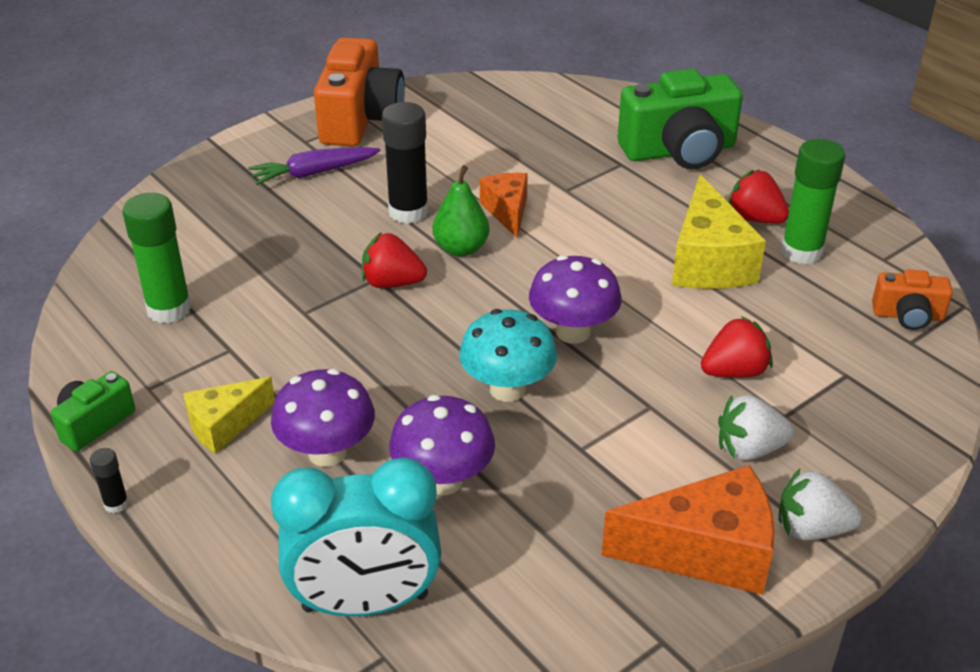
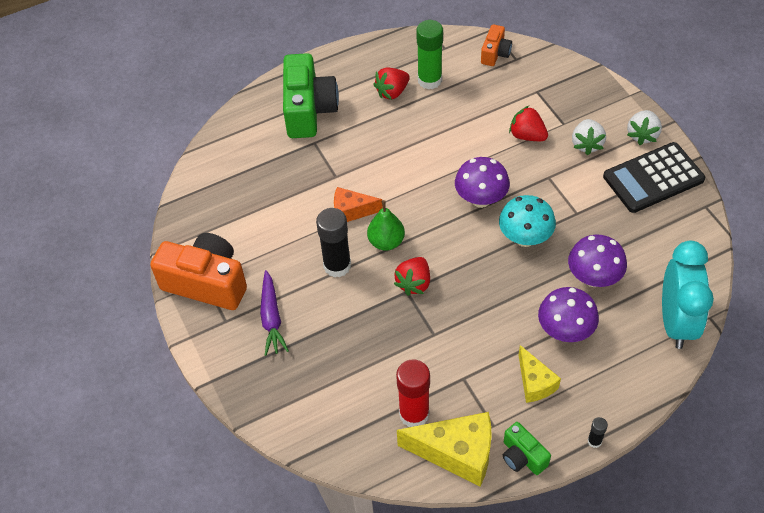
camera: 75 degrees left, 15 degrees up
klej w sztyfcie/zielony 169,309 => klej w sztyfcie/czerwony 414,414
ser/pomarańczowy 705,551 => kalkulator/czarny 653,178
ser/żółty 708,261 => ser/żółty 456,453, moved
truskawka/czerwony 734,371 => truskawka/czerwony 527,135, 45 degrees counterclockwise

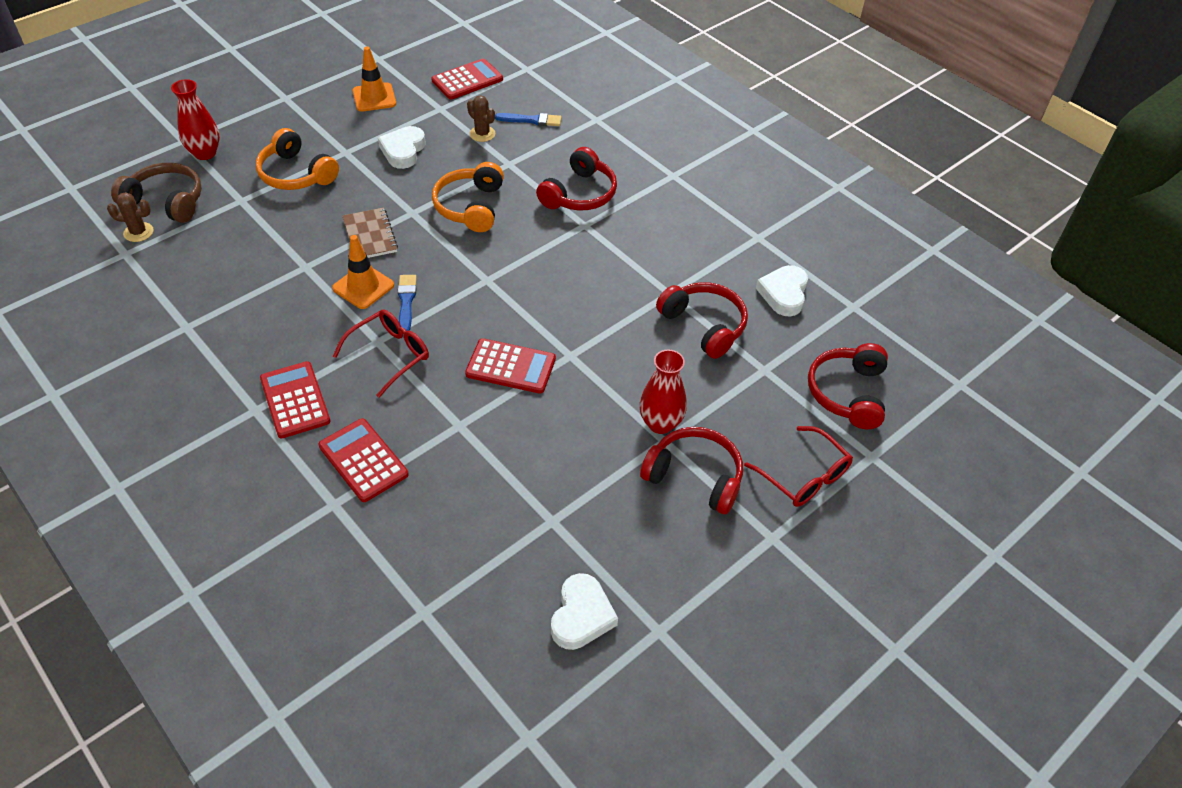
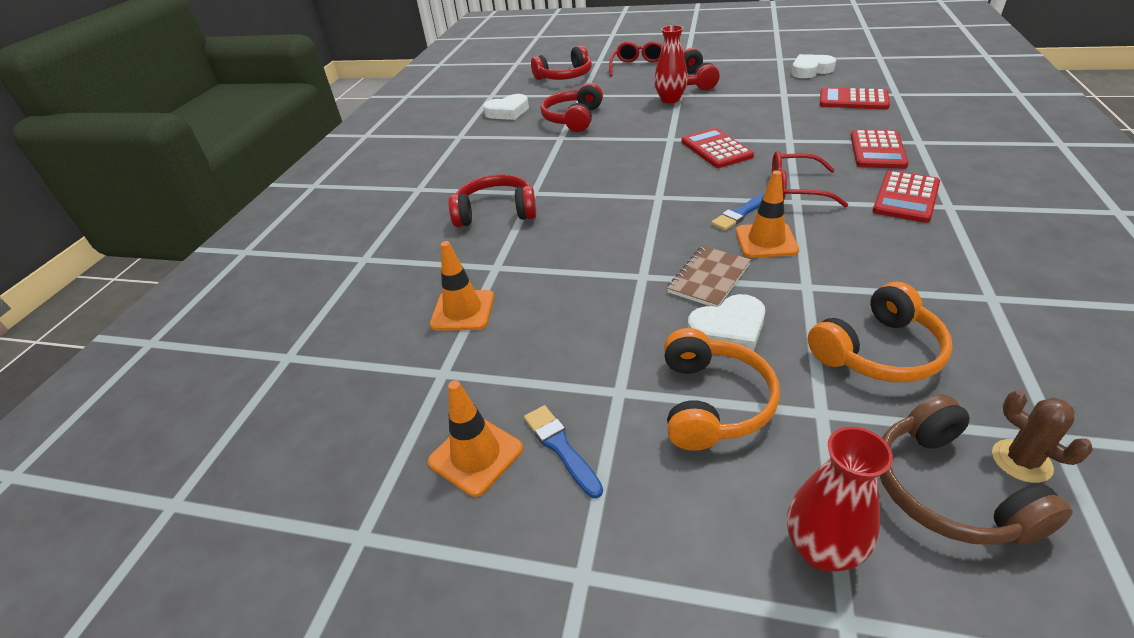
camera: 120 degrees left, 10 degrees down
serce/biały 403,151 => serce/biały 728,330, moved
kalkulator/czerwony 467,80 => kalkulator/czerwony 853,100, moved
słuchawki/pomarańczowy 470,206 => słuchawki/pomarańczowy 878,351, moved
kaktus/brązowy 482,134 => pachołek/pomarańczowy 463,310
pędzel/niebieski 531,120 => pędzel/niebieski 561,447, moved

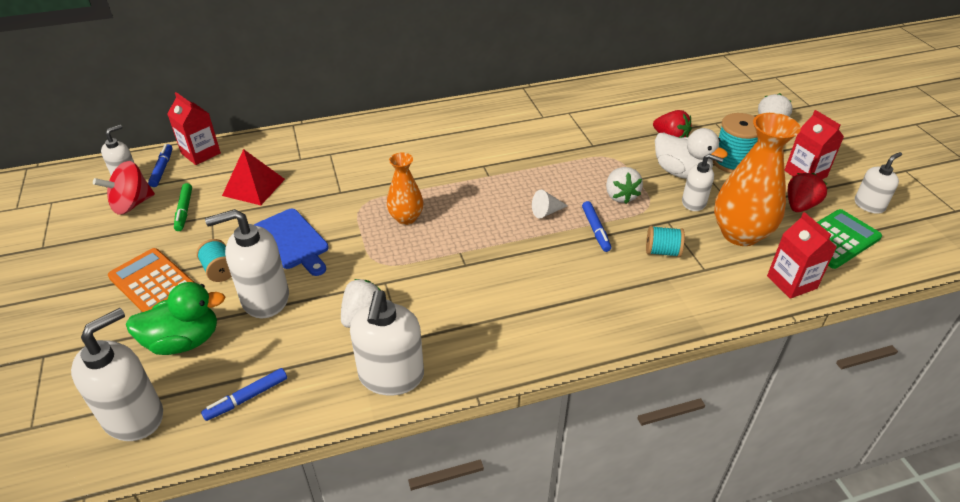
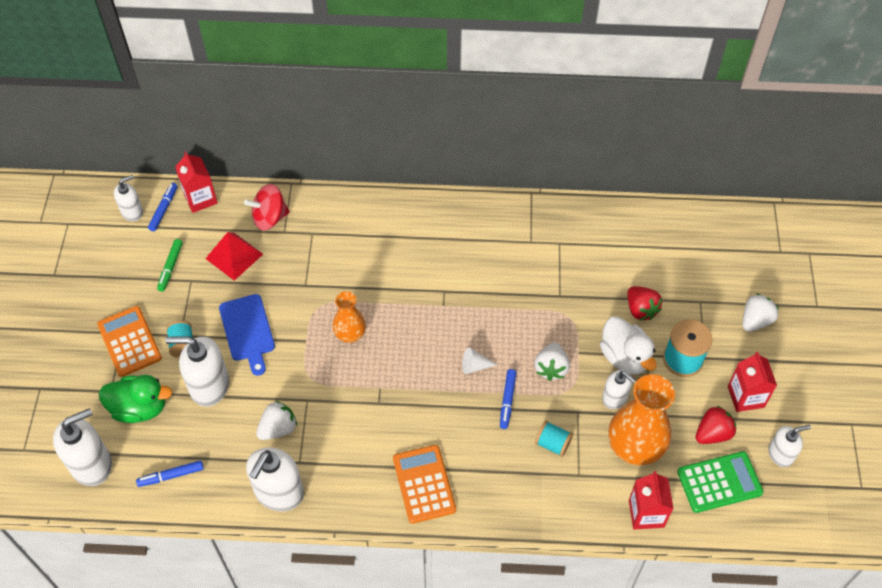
camera: 20 degrees right, 15 degrees up
bączek/czerwony 132,204 => bączek/czerwony 269,218, moved
nothing => kalkulator/pomarańczowy 424,484

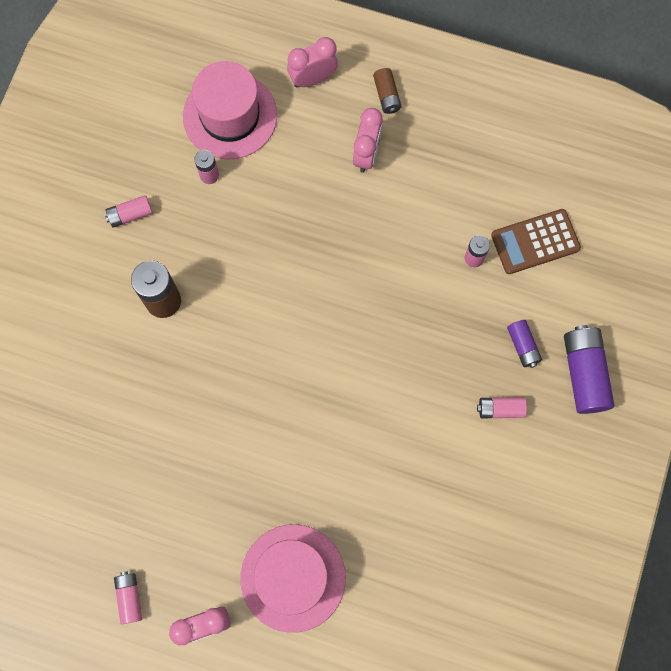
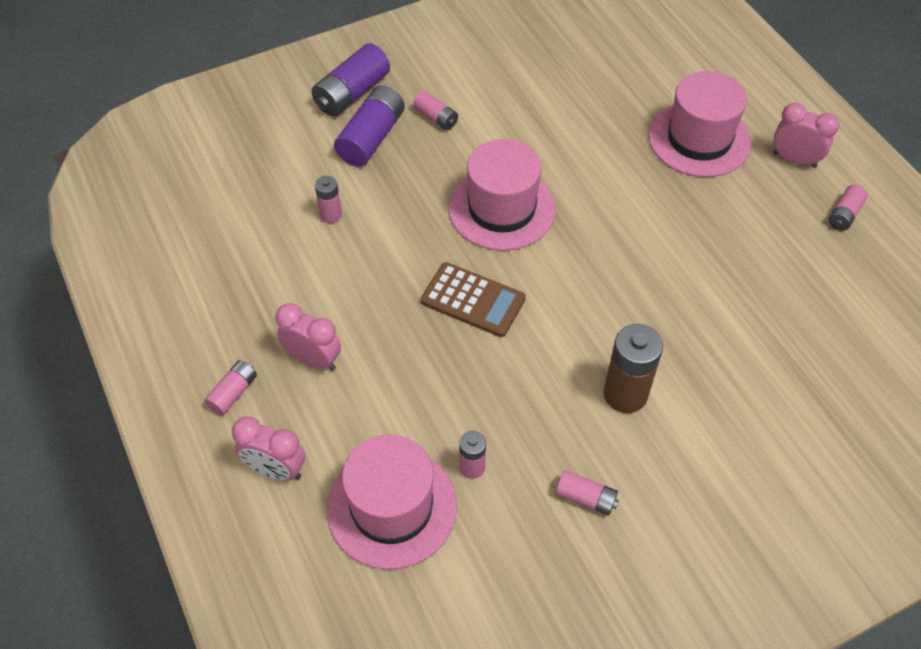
camera: 135 degrees left, 20 degrees down
budzik/różowy 366,154 => budzik/różowy 313,360, 60 degrees clockwise
bateria/brązowy 387,95 => bateria/różowy 233,393
kalkulator/brązowy 535,242 => kalkulator/brązowy 473,300, moved
bateria/fioletowy 523,346 => bateria/fioletowy 371,138, x1.81
nothing => kapelusz/różowy 501,208

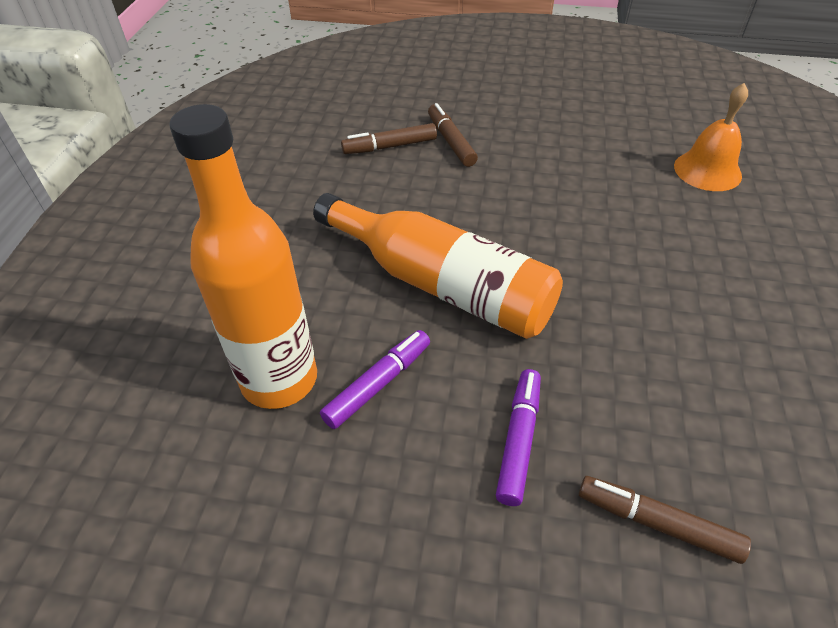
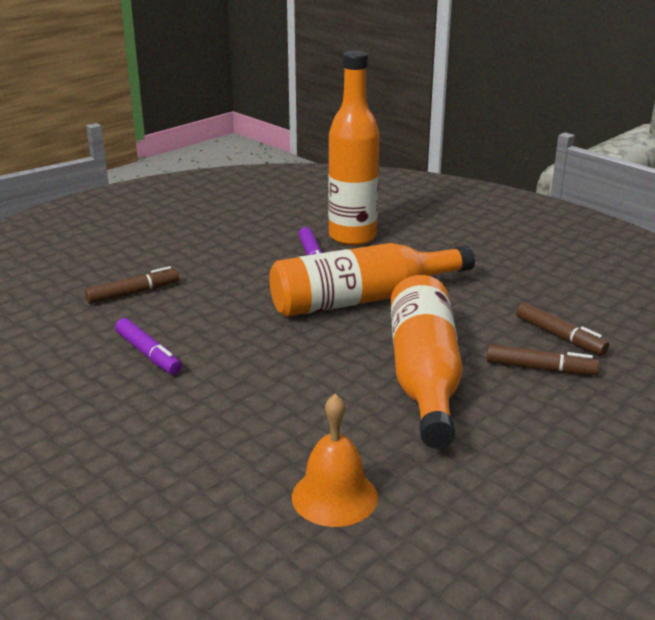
camera: 125 degrees right, 20 degrees down
flamaster/brązowy 390,146 => flamaster/brązowy 559,336, 120 degrees clockwise
flamaster/fioletowy 518,440 => flamaster/fioletowy 148,354, moved
nothing => butelka/pomarańczowy 424,376

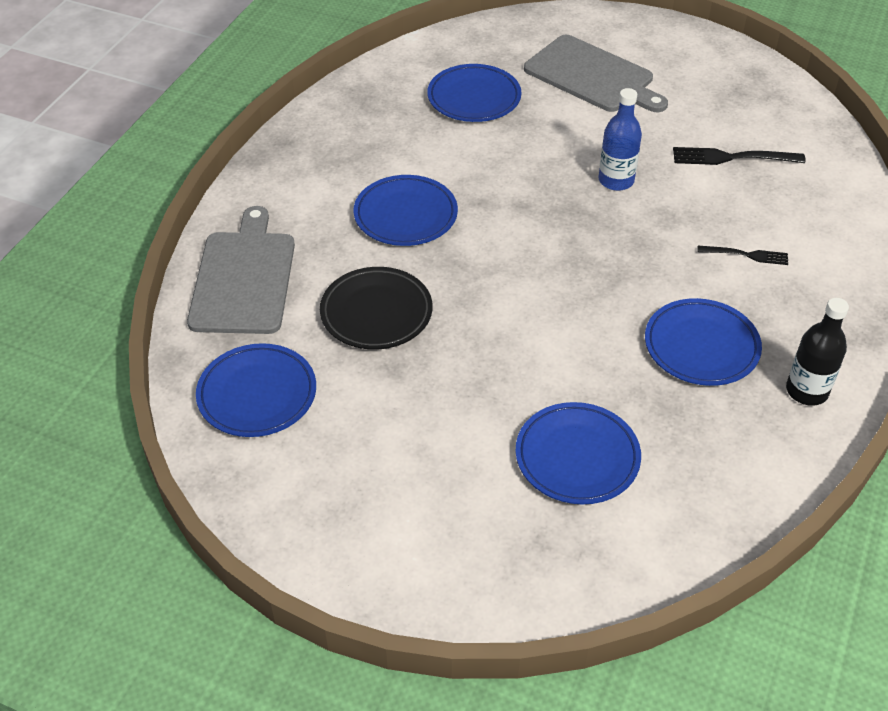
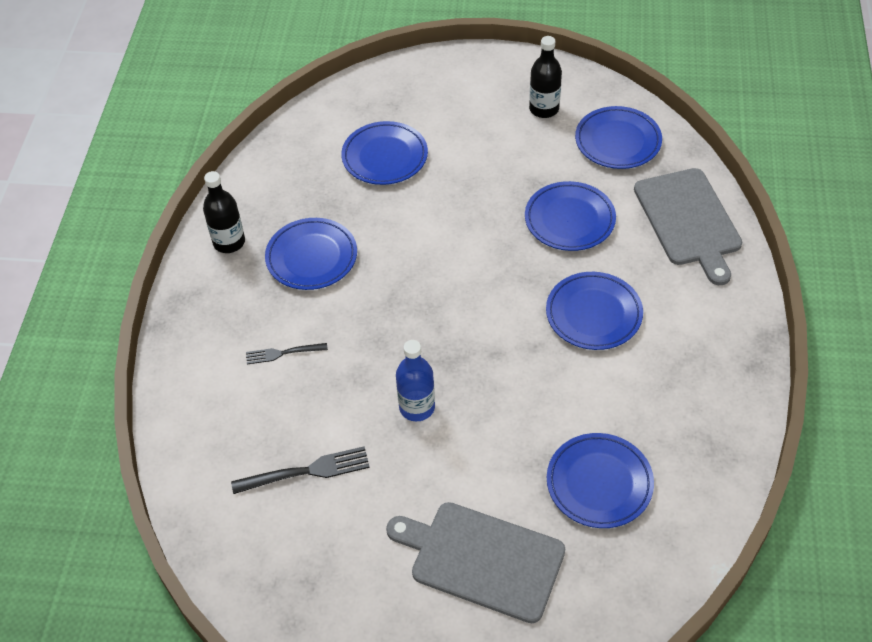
camera: 165 degrees right, 5 degrees up
talerz/czarny 376,312 => talerz/niebieski 569,220
nothing => butelka/czarny 544,109

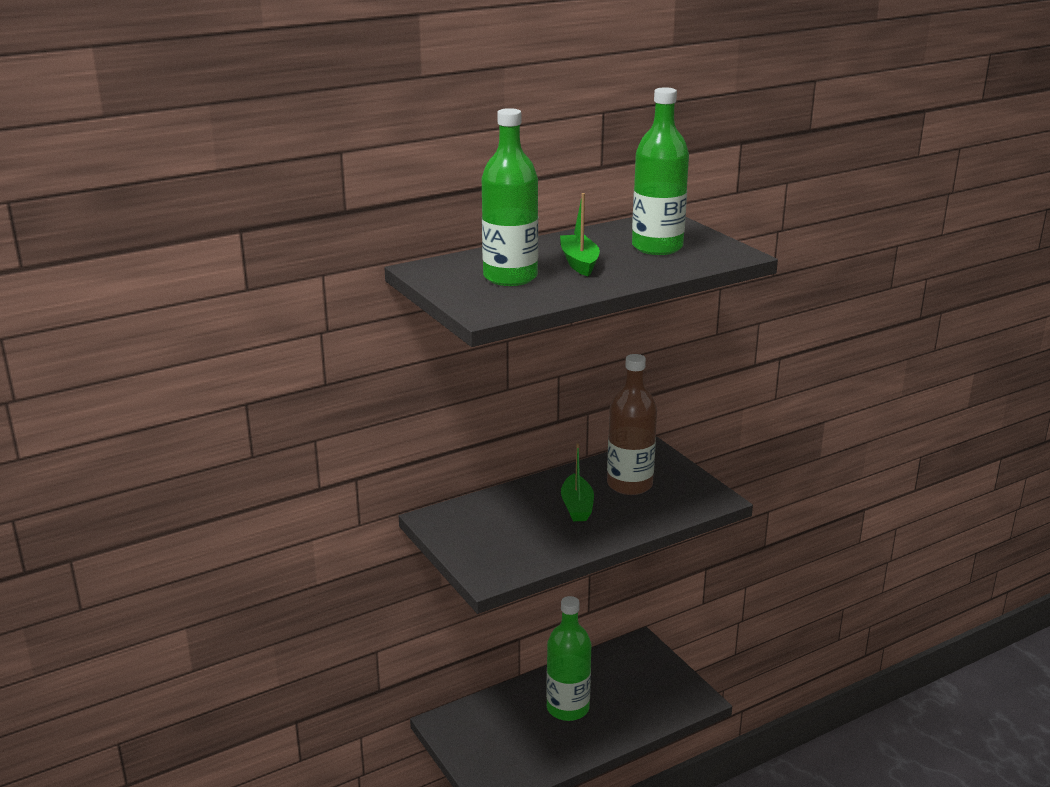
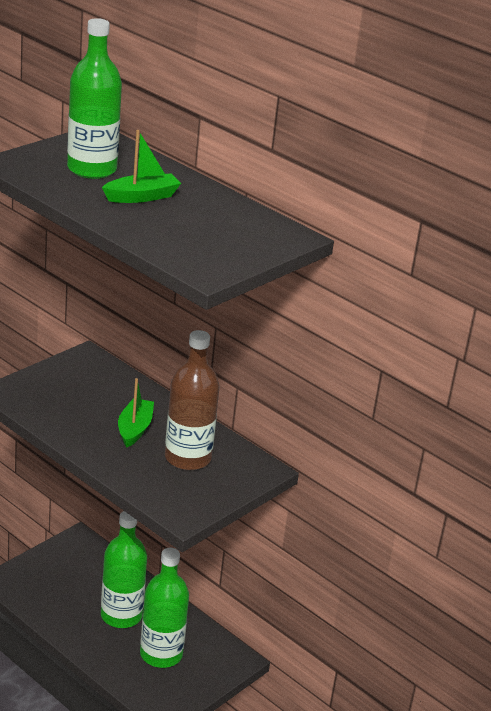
camera: 70 degrees right, 5 degrees up
łódka/zielony 577,506 => łódka/zielony 134,429, 120 degrees clockwise
butelka/zielony 657,247 => butelka/zielony 161,654, moved

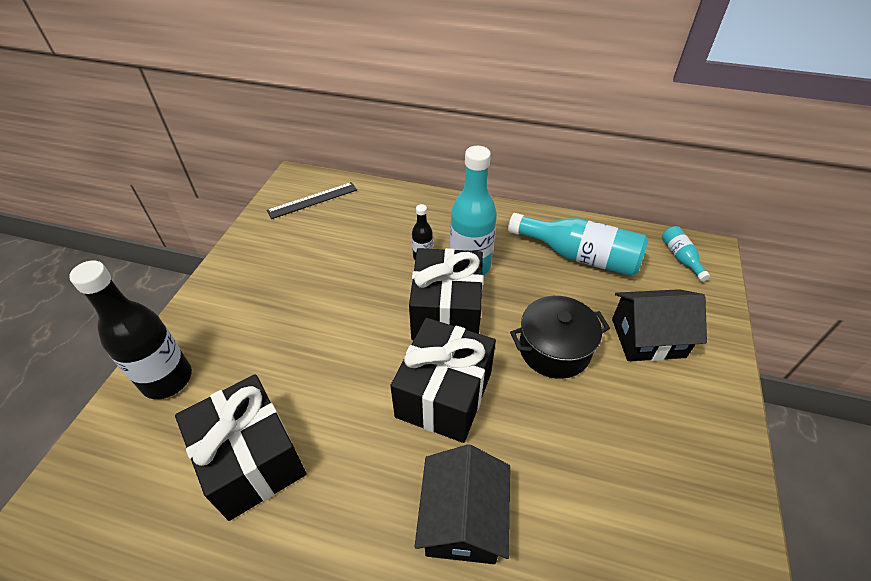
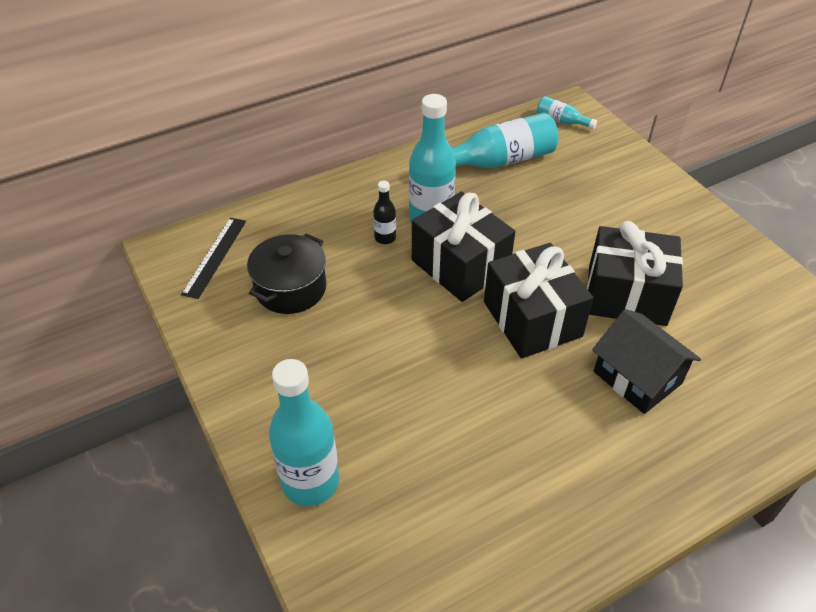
camera: 45 degrees left, 0 degrees up
butelka/czarny 167,379 => butelka/turkusowy 310,482
prezent/czarny 252,459 => prezent/czarny 626,295, moved
garnek/czarny 554,349 => garnek/czarny 291,288, moved
domek/czarny 648,338 => nothing

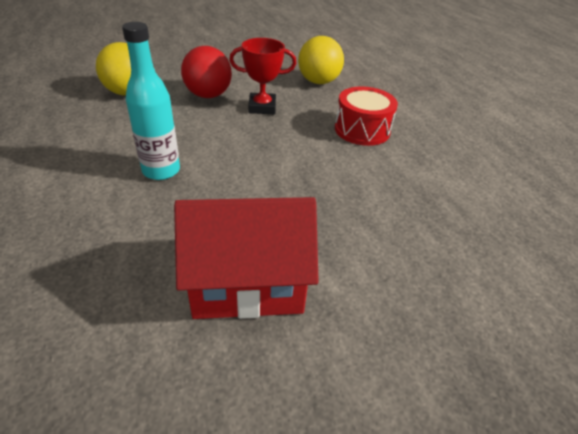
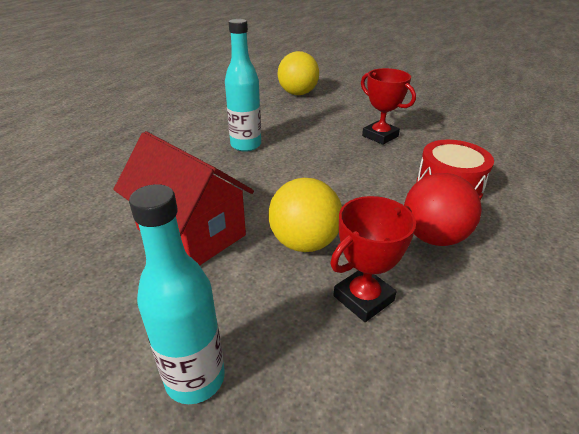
camera: 50 degrees right, 5 degrees down
piłka/czerwony 208,95 => piłka/czerwony 433,237, moved
piłka/żółty 318,82 => piłka/żółty 304,242, moved
nothing => butelka/turkusowy 195,378
nothing => puchar/czerwony 363,298

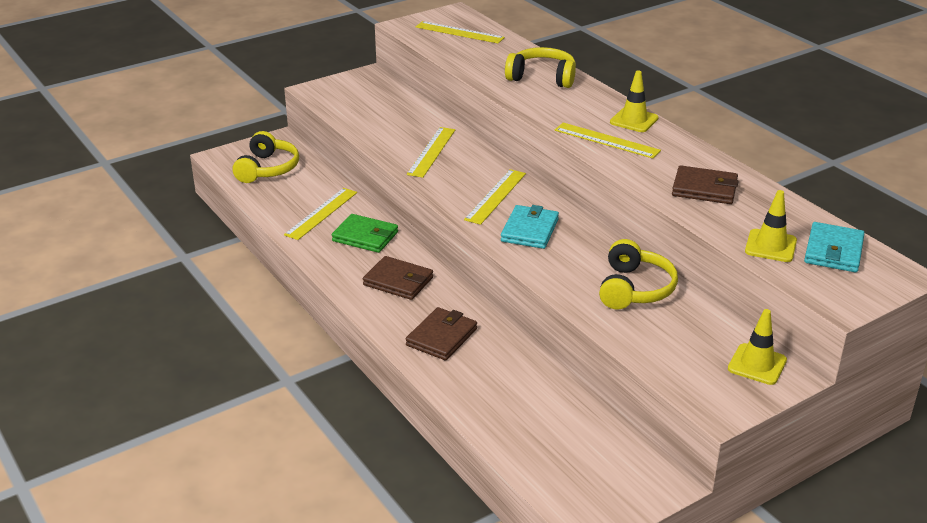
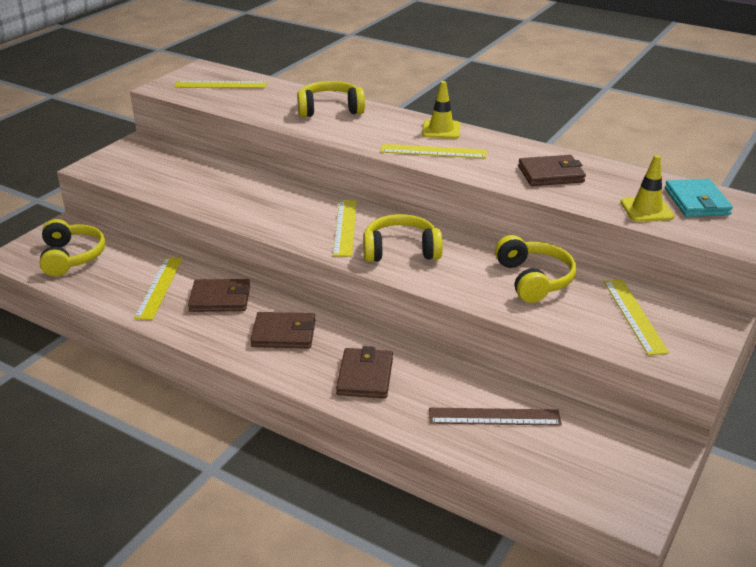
camera: 25 degrees left, 0 degrees up
portfel/zielony 365,236 => portfel/brązowy 220,299
linijka/żółty 431,152 => linijka/żółty 634,315, moved
portfel/turkusowy 530,230 => słuchawki/żółty 401,250
pachołek/żółty 757,364 => nothing
nothing => linijka/brązowy 494,417

